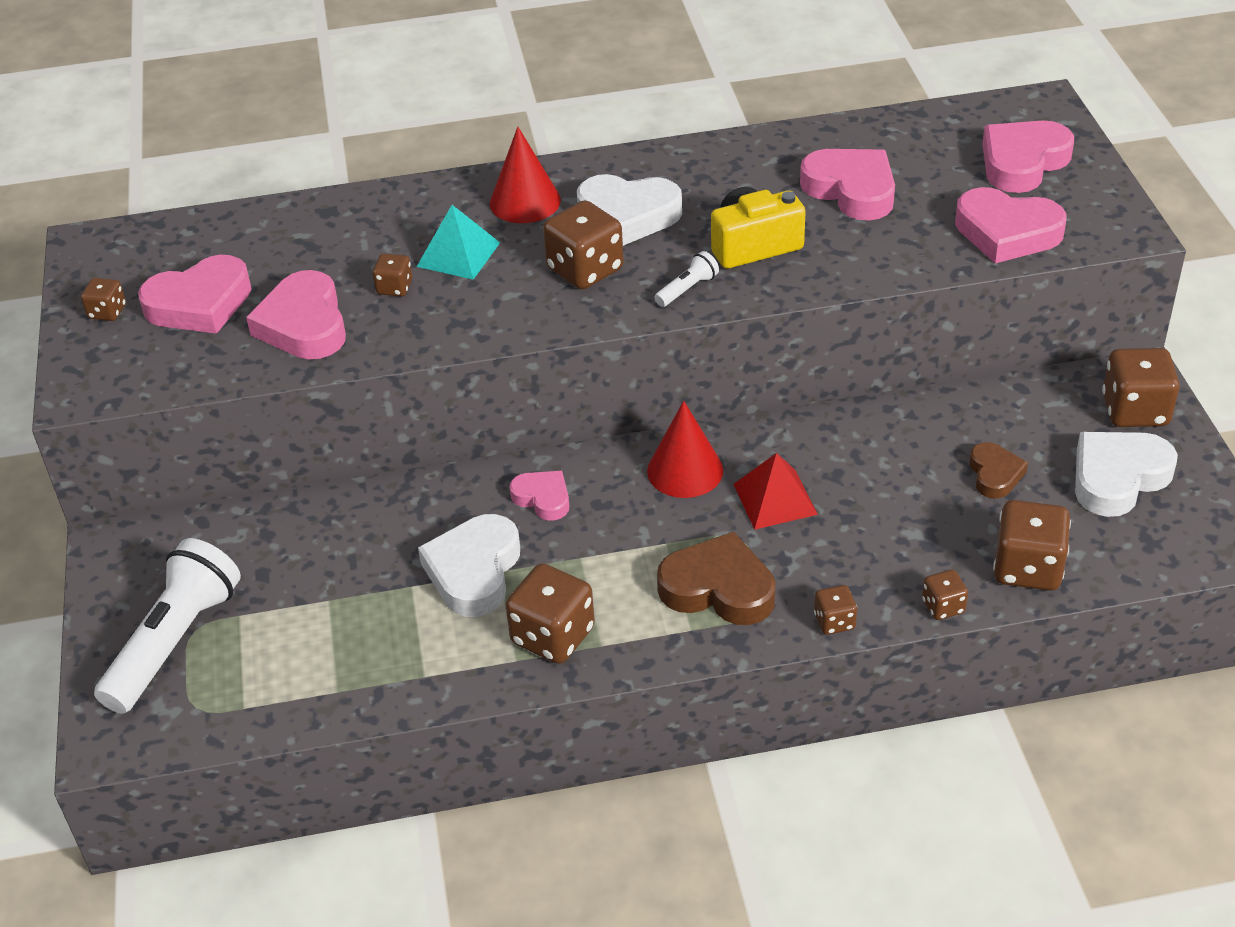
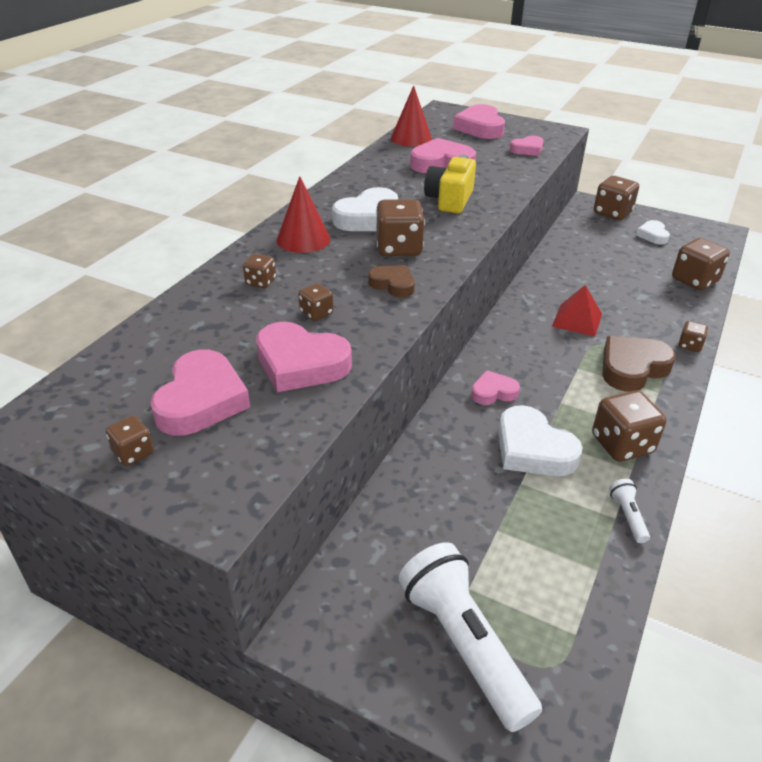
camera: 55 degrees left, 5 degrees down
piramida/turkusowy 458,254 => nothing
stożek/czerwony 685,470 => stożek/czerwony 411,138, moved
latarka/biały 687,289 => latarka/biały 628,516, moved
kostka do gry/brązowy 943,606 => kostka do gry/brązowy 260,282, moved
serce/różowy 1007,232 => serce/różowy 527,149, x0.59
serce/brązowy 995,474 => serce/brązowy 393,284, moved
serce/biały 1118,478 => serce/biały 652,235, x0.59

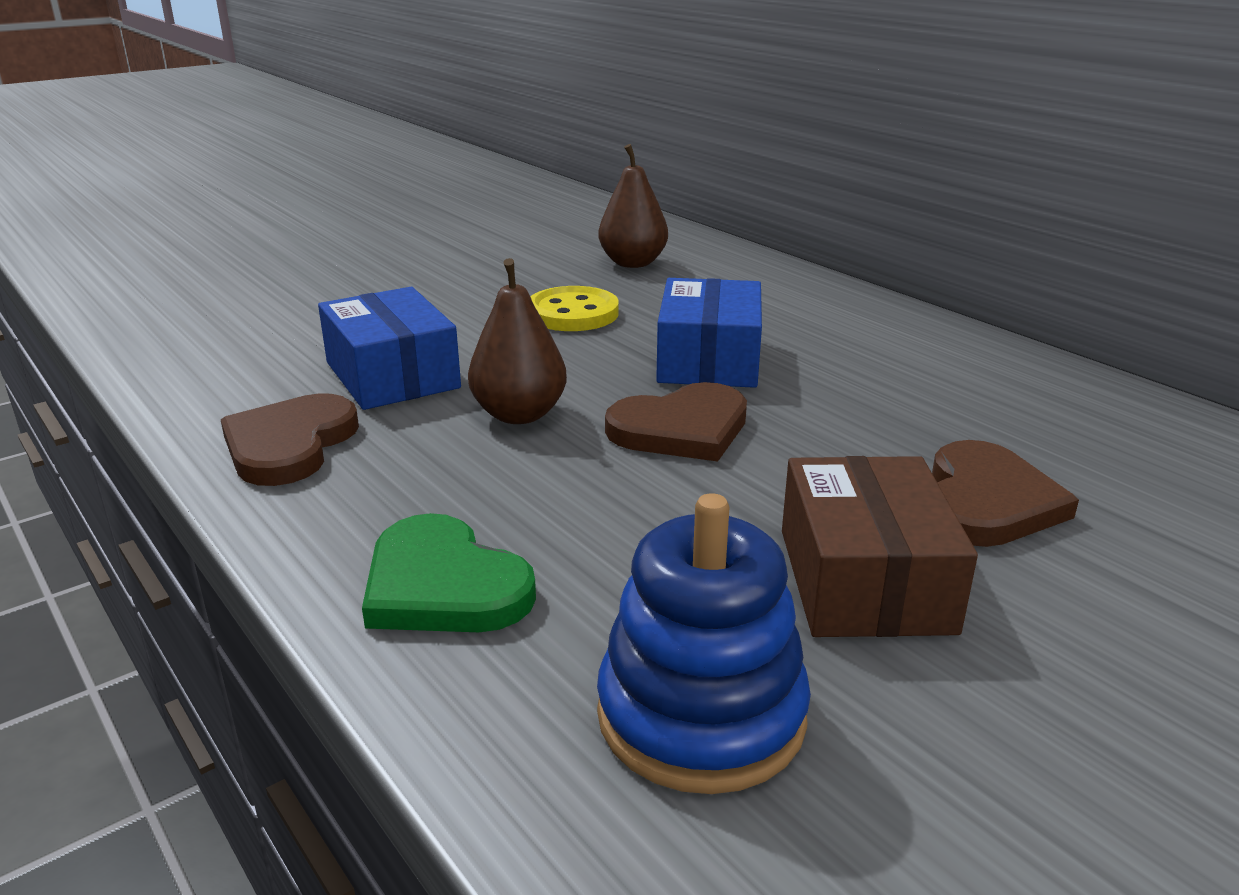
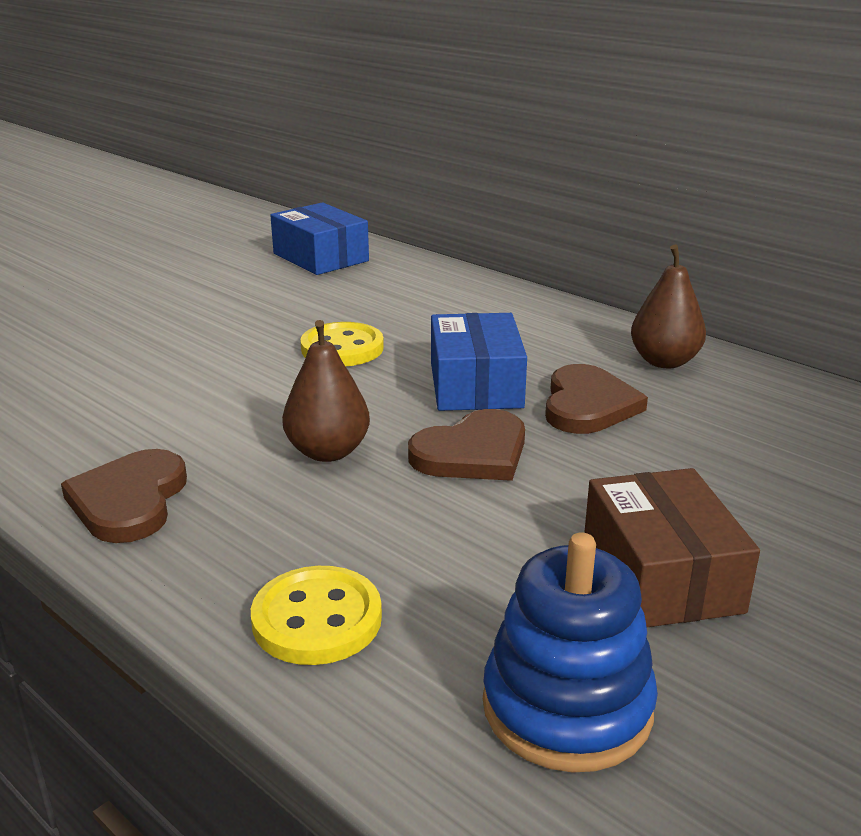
camera: 10 degrees left, 0 degrees up
pudełko/niebieski 392,375 => pudełko/niebieski 320,257, moved
serce/zielony 443,585 => guzik/żółty 317,619
gruszka/brązowy 633,263 => gruszka/brązowy 664,361, moved
serce/brązowy 986,502 => serce/brązowy 588,405, moved

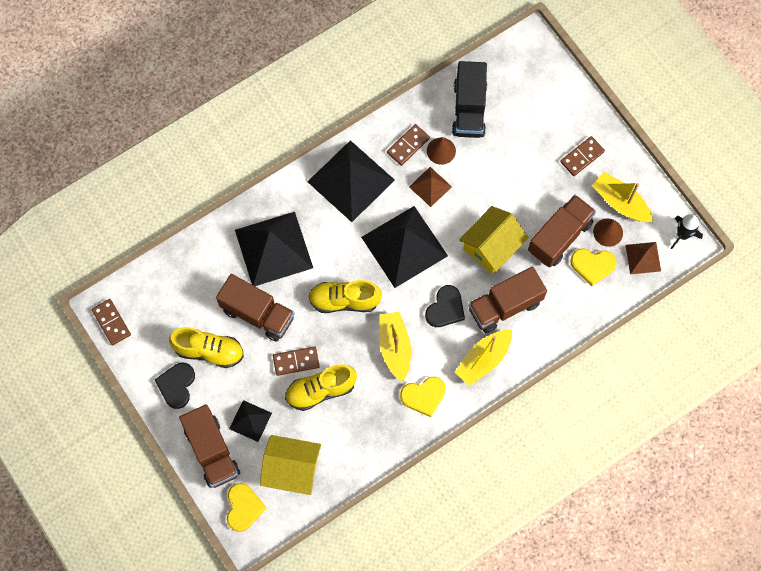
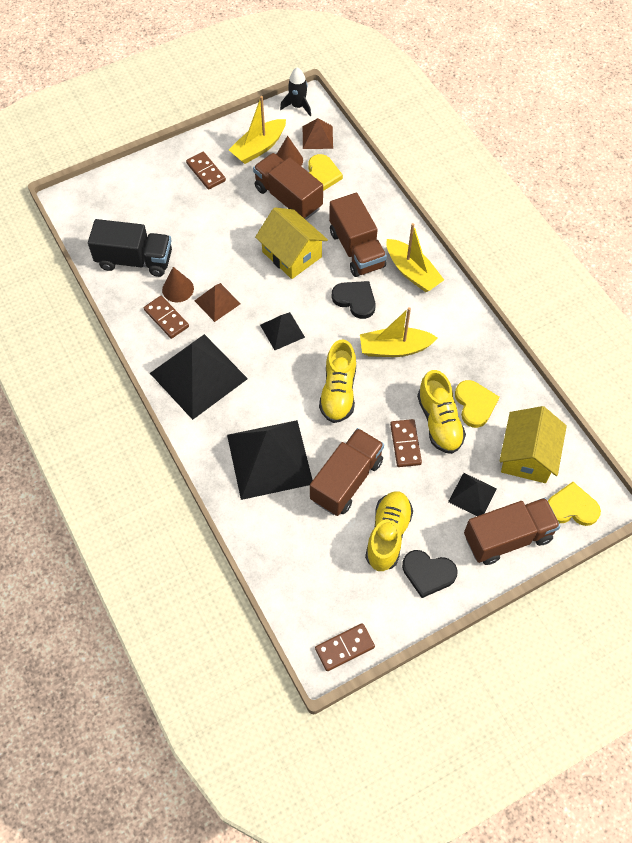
camera: 85 degrees left, 10 degrees down
piramida/czarny 404,246 => piramida/czarny 282,331, x0.49
serce/żółty 423,396 => serce/żółty 475,404, moved

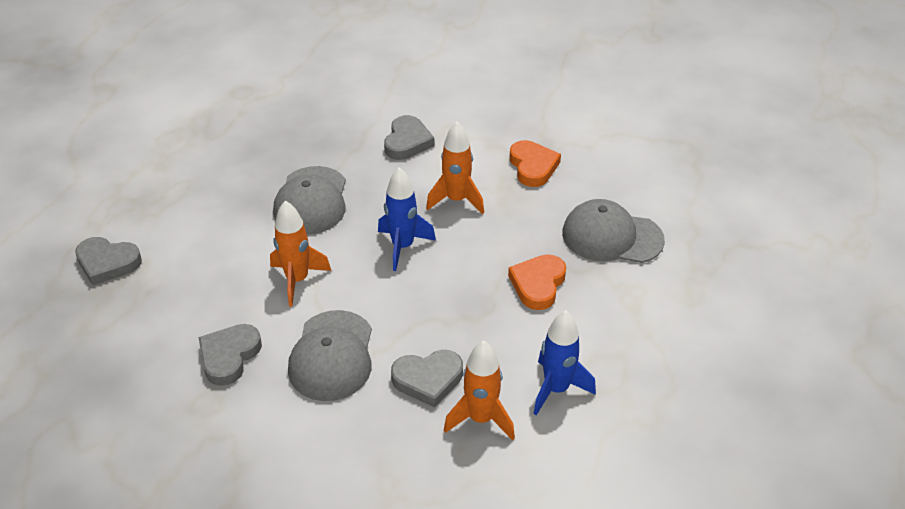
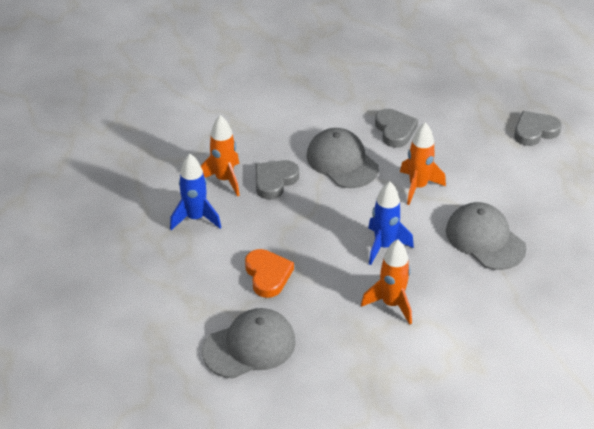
camera: 140 degrees right, 0 degrees up
serce/szary 407,142 => nothing
serce/pomarańczowy 533,166 => nothing

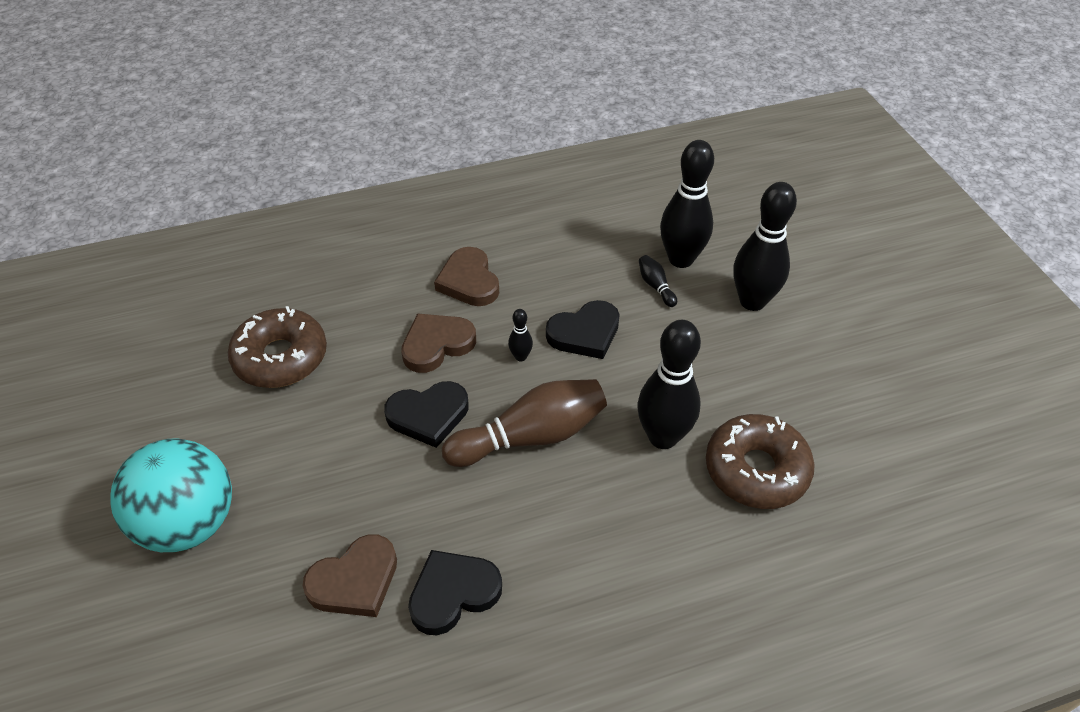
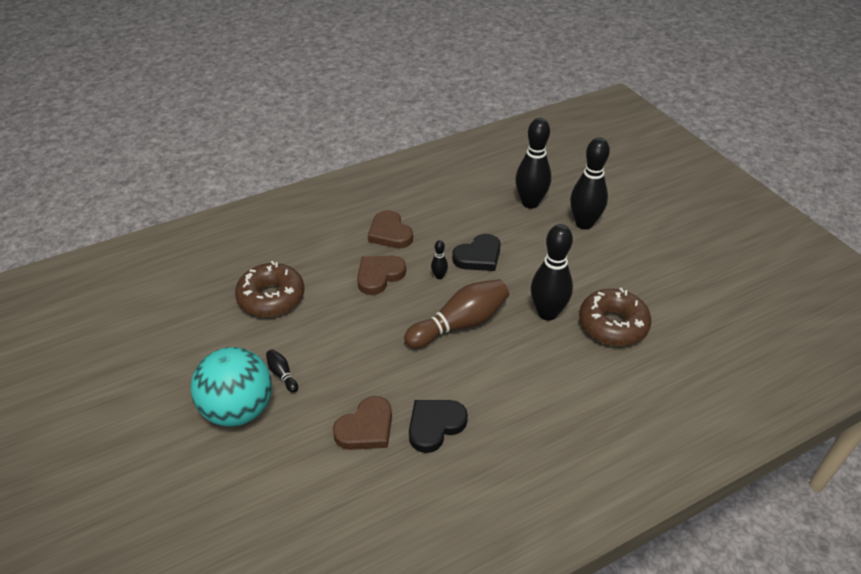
camera: 10 degrees left, 5 degrees down
serce/czarny 428,415 => nothing
kręgiel/czarny 655,286 => kręgiel/czarny 282,374, moved

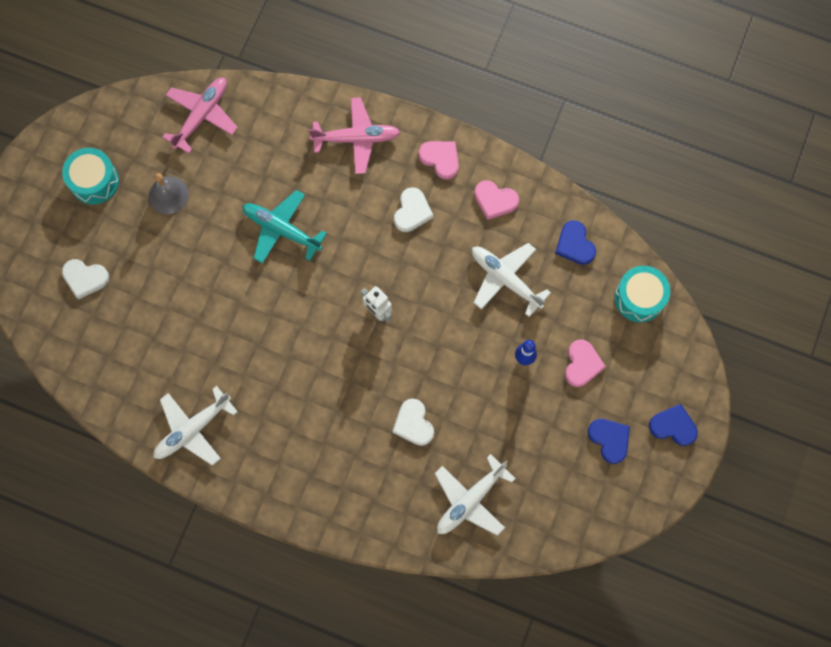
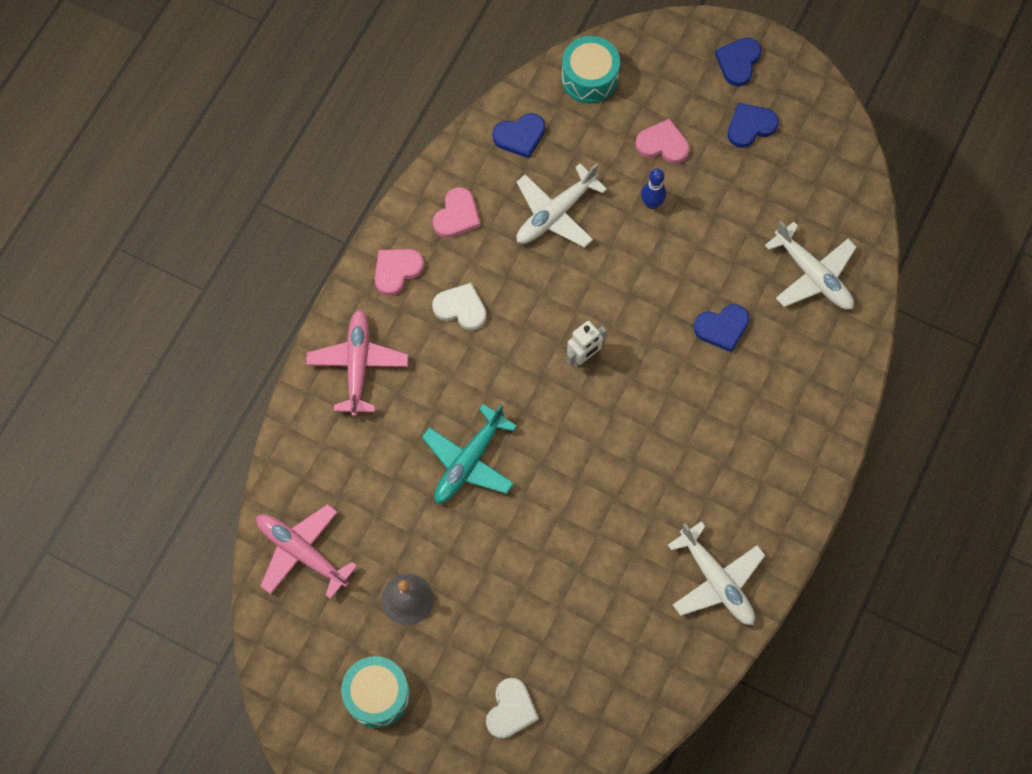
camera: 85 degrees left, 5 degrees down
serce/biały 413,423 => serce/niebieski 722,328

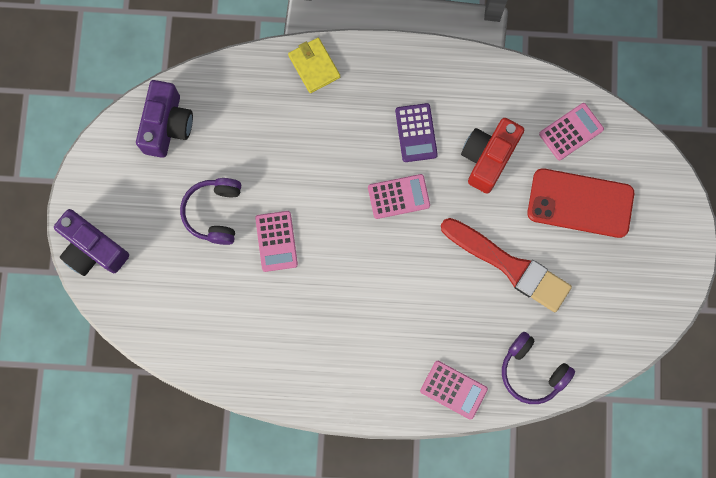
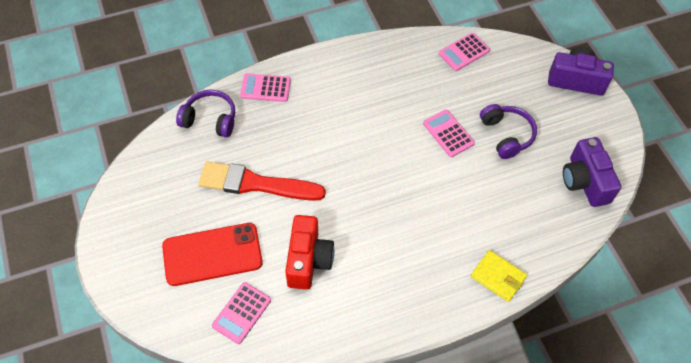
camera: 155 degrees right, 20 degrees down
kalkulator/różowy 398,196 => kalkulator/różowy 464,52, moved
kalkulator/fioletowy 416,133 => nothing

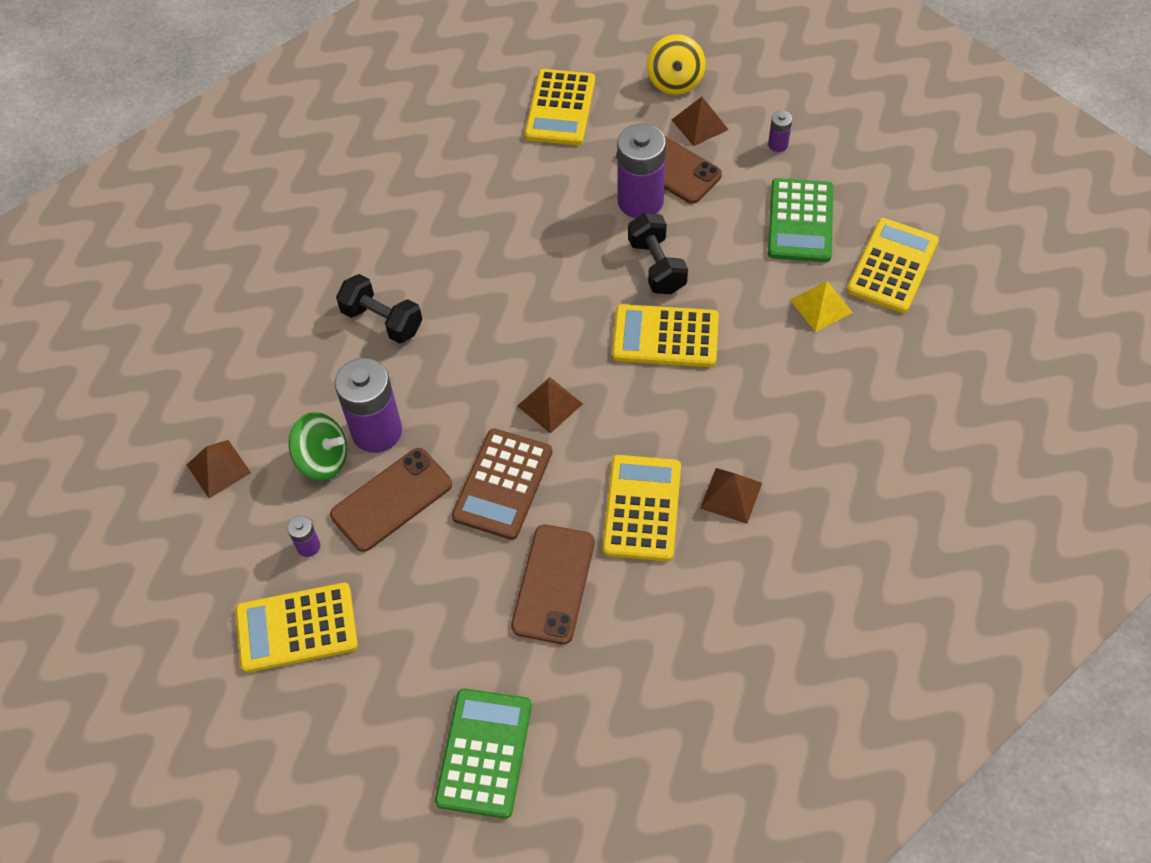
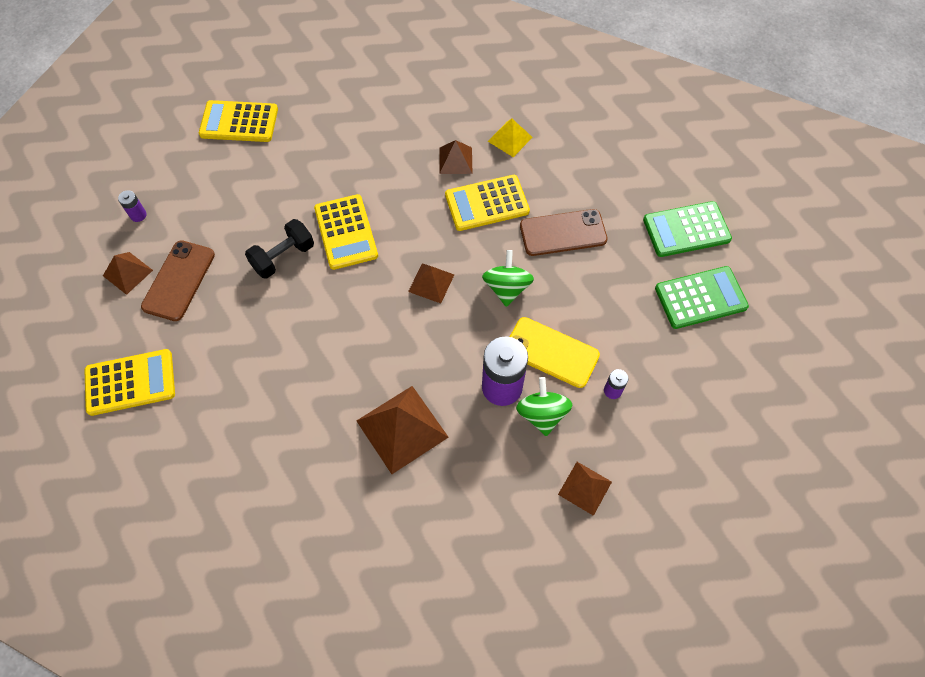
camera: 115 degrees left, 5 degrees up
kalkulator/żółty 297,628 => nothing
telefon/brązowy 391,499 => telefon/żółty 551,352
hantel/czarny 382,321 => piramida/brązowy 402,428
kalkulator/brązowy 502,484 => bączek/zielony 506,288
bateria/fioletowy 640,201 => nothing
bączek/żółty 675,81 => nothing
kalkulator/zielony 800,221 => kalkulator/zielony 700,298, moved
piramida/żółty 821,306 => piramida/żółty 510,139, moved

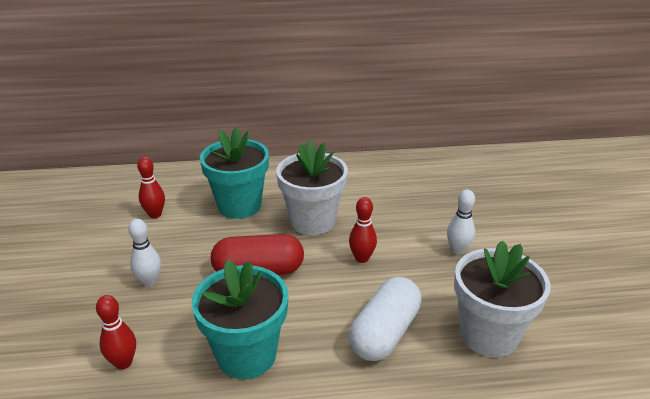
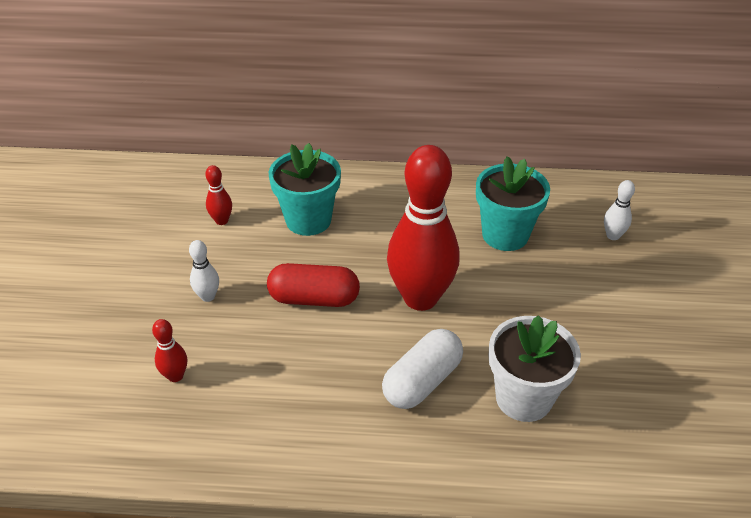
camera: 10 degrees right, 10 degrees up
doniczka/turkusowy 246,355 => doniczka/turkusowy 505,235, moved
doniczka/biały 312,221 => nothing
kręgiel/czerwony 362,258 => kręgiel/czerwony 420,298, x2.44
kręgiel/biały 458,250 => kręgiel/biały 613,236, moved

